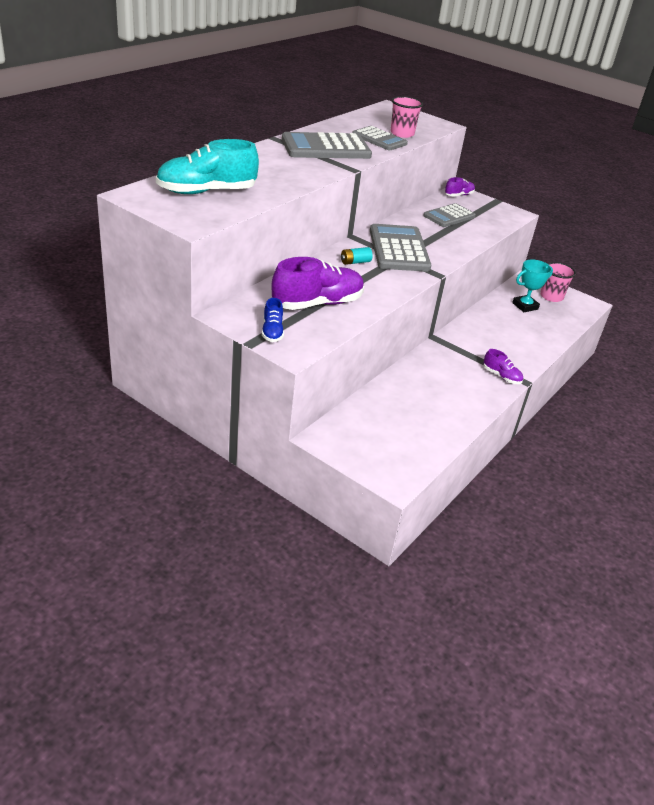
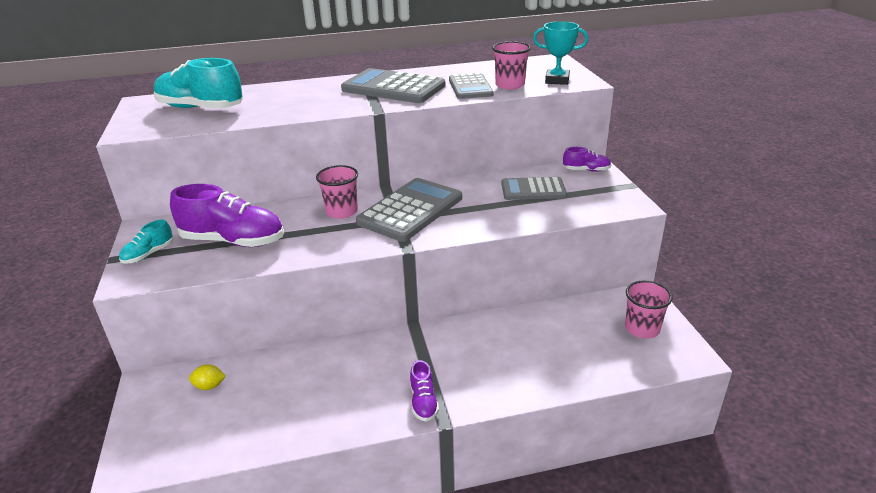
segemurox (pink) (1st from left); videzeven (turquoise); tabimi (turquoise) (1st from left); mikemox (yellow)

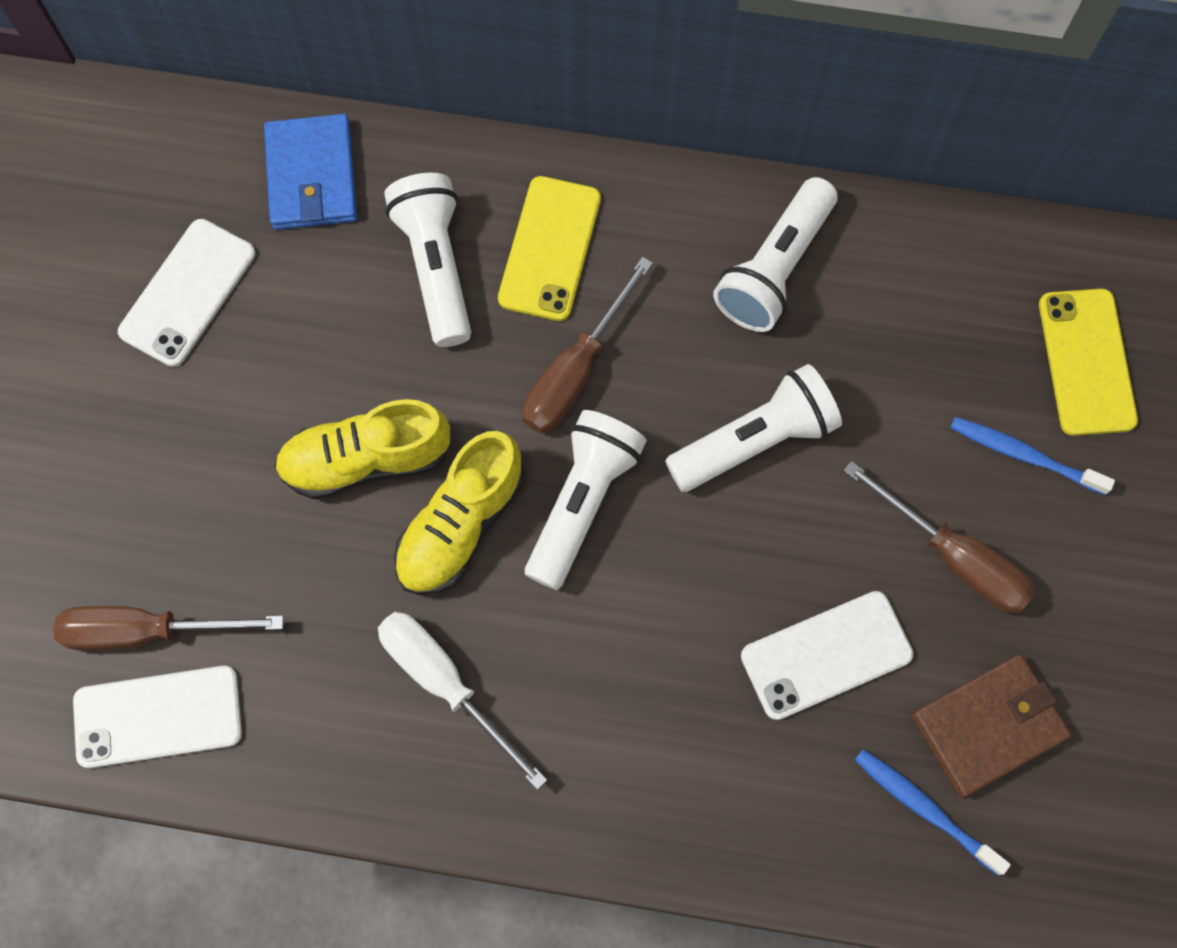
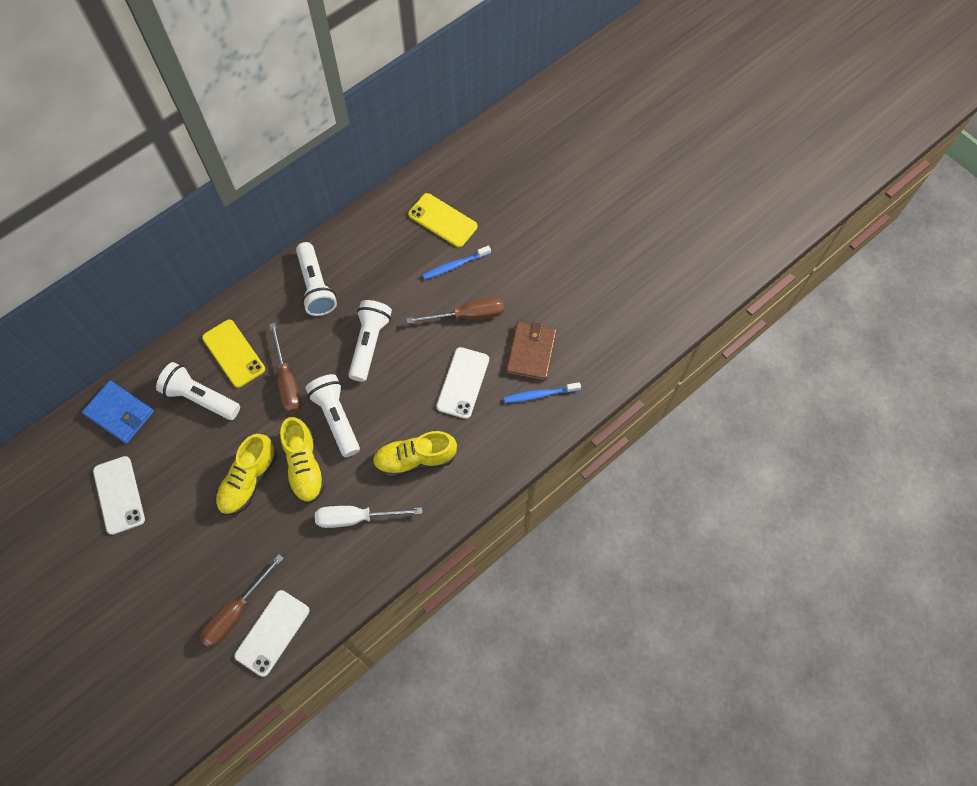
tabimi (yellow) (3rd from left)

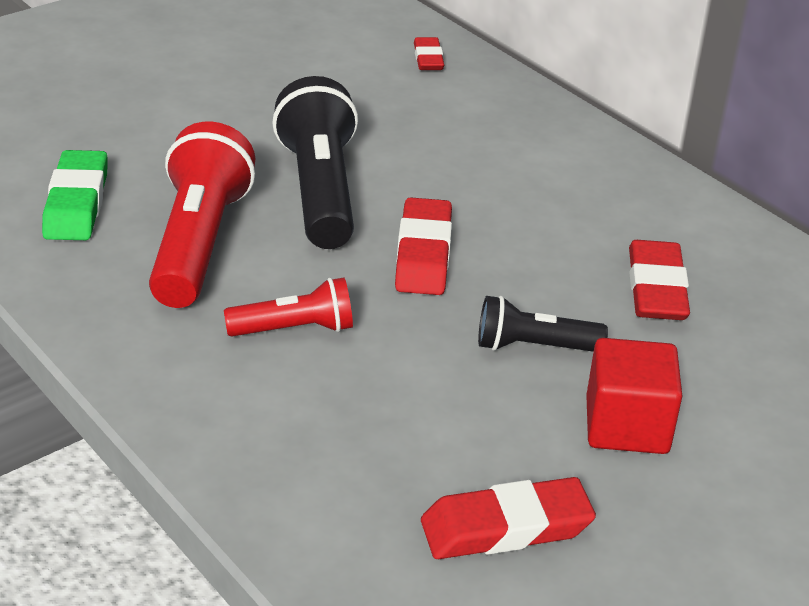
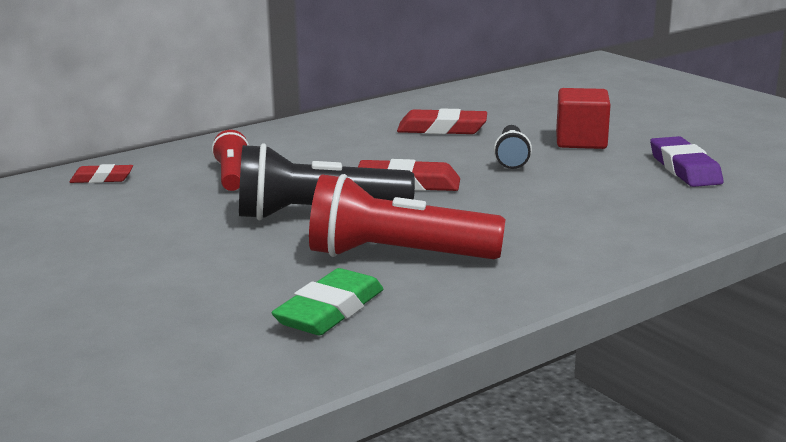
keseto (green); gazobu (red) (1st from left); keseto (purple)

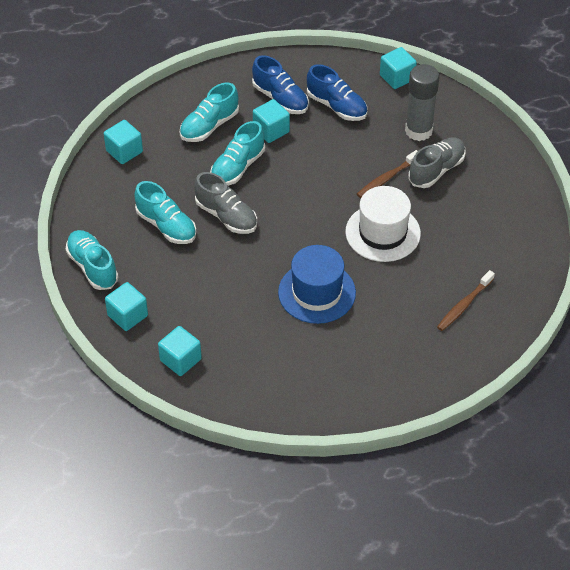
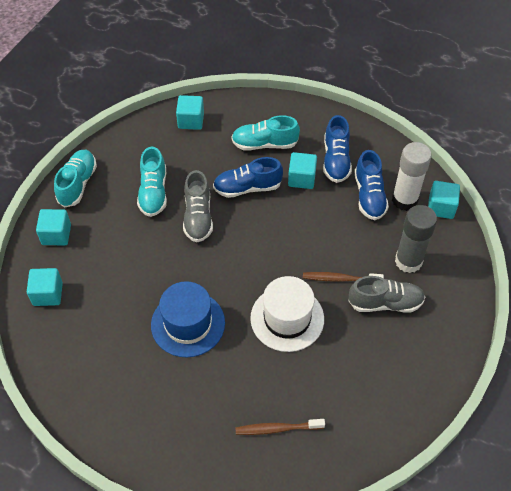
tabimi (blue) (1st from left); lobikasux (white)

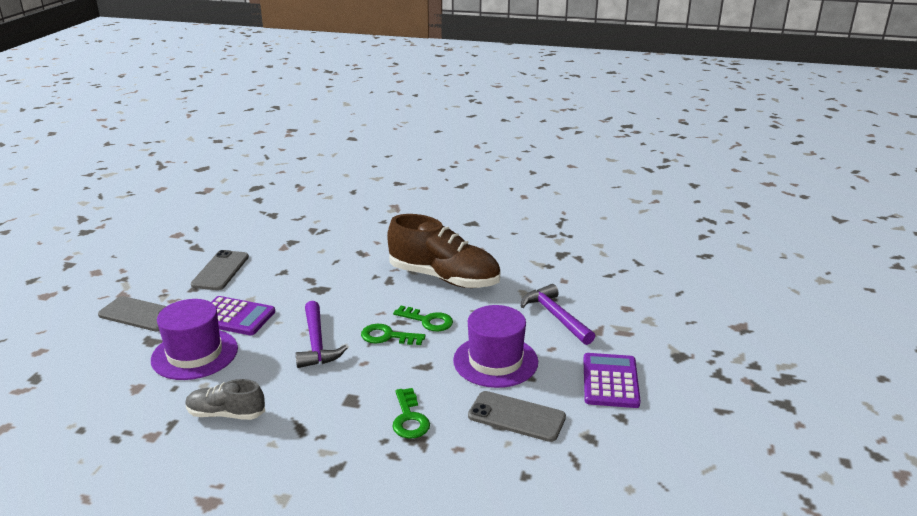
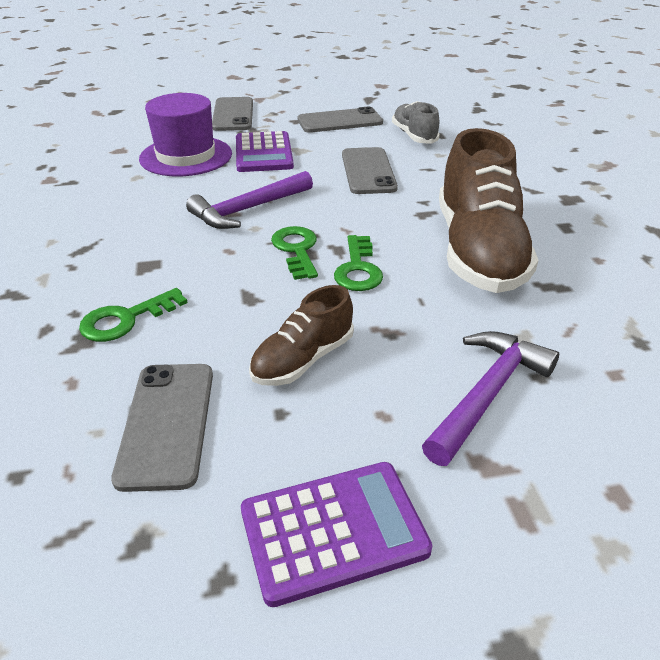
tabimi (brown) (1st from left); tabimi (grey); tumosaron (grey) (4th from left)

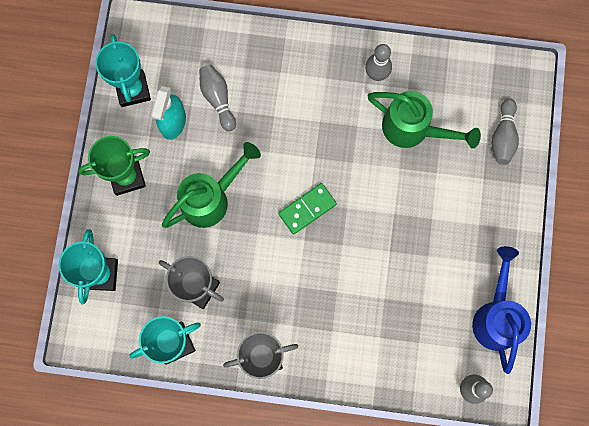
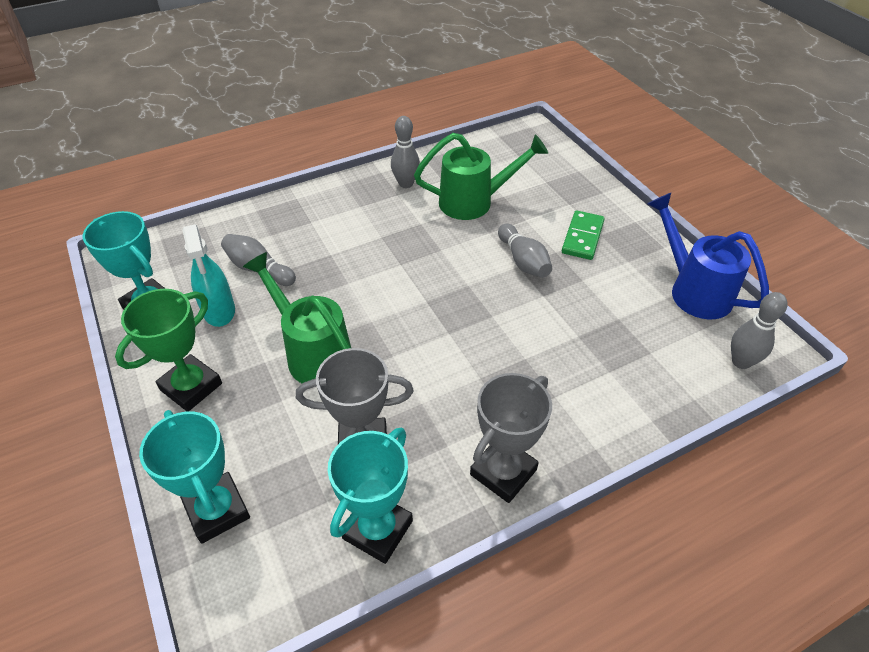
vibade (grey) (3rd from left); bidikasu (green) (1st from left); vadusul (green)

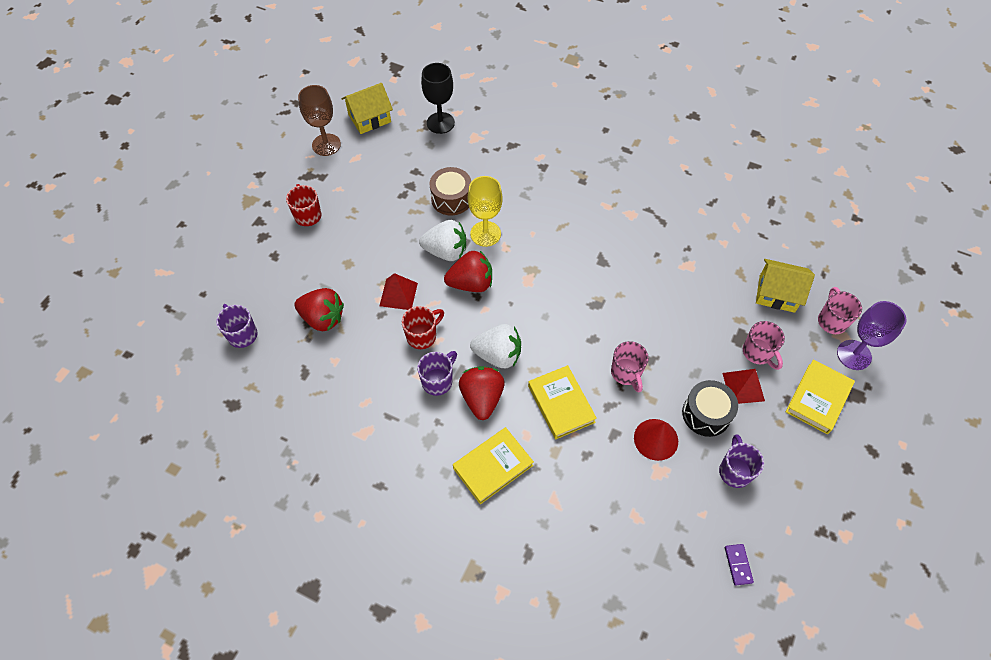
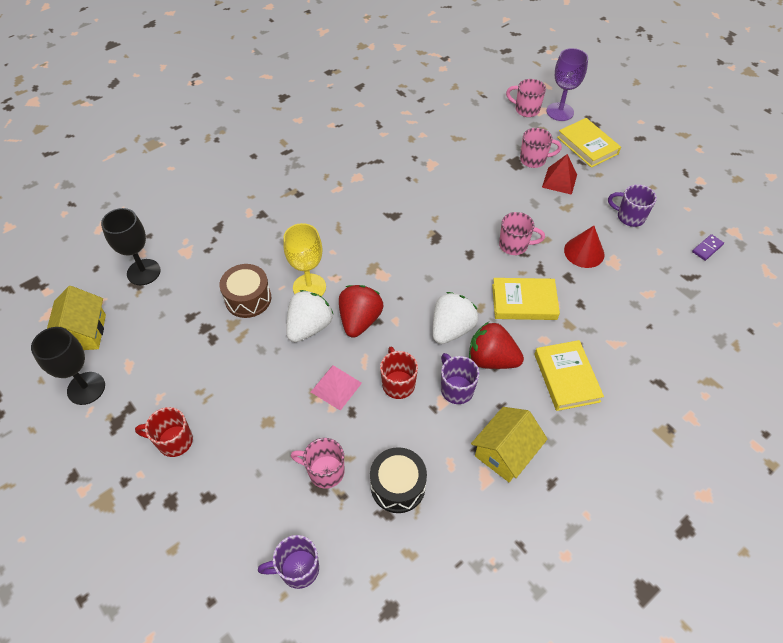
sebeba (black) (1st from left); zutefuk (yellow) (2nd from left); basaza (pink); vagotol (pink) (1st from left); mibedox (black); vadusul (purple)

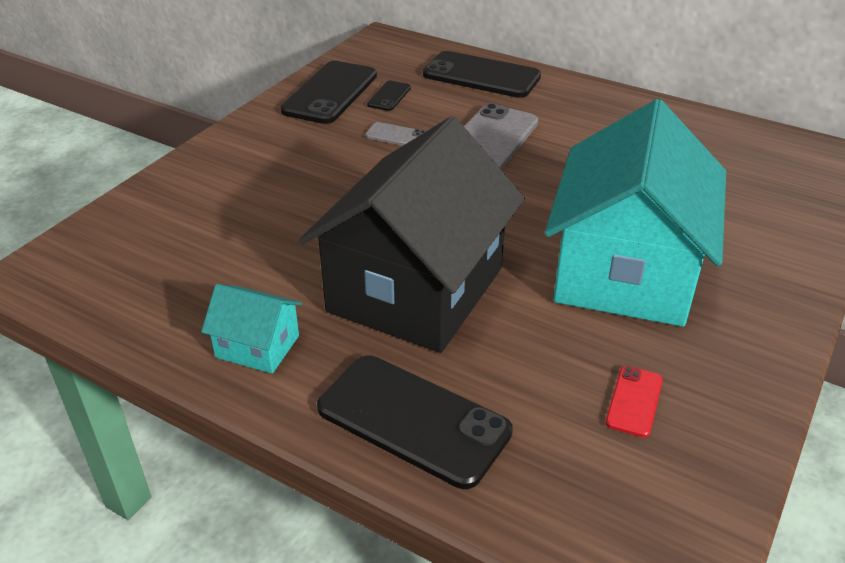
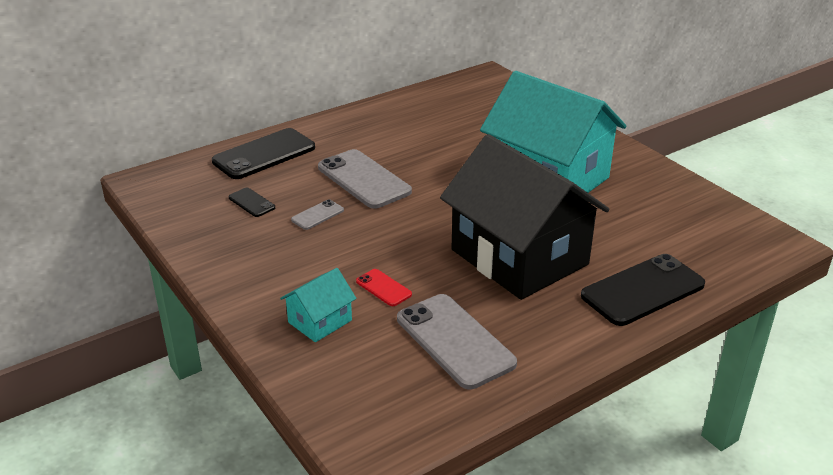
tumosaron (black) (1st from left in the first image); zutefuk (turquoise) (1st from left); tumosaron (red); tumosaron (grey) (3rd from left)

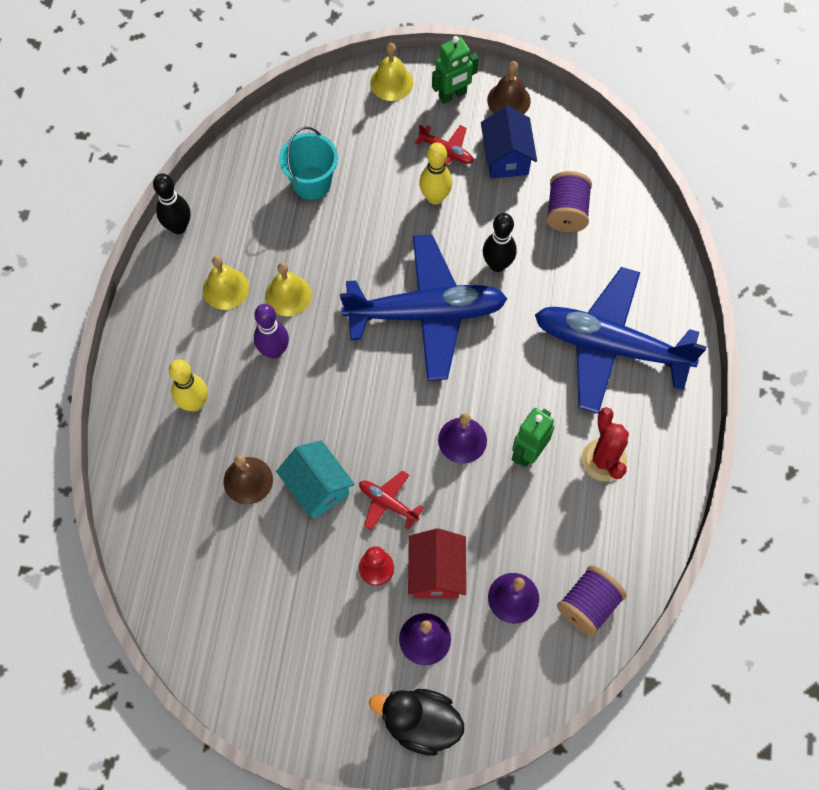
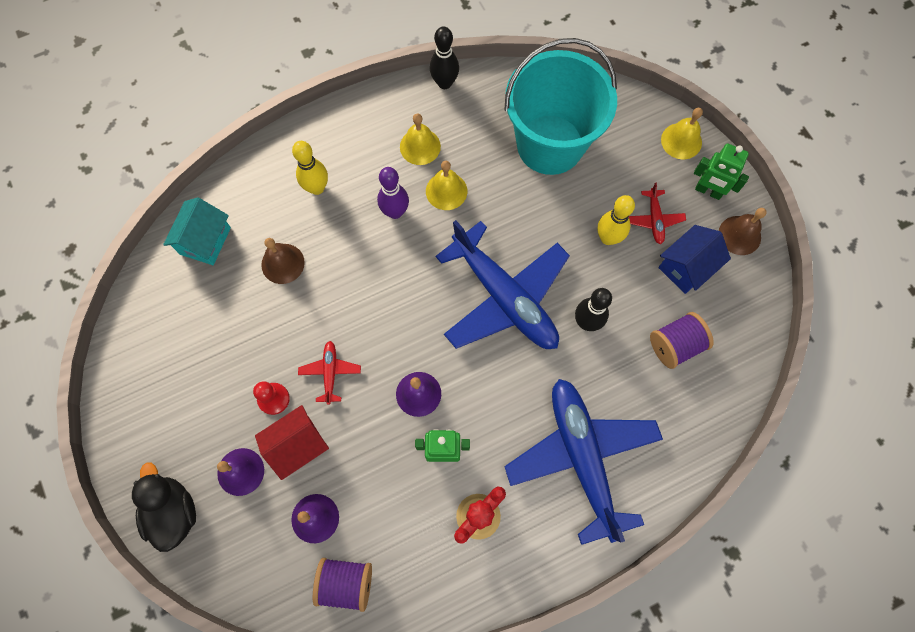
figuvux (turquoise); zutefuk (turquoise)

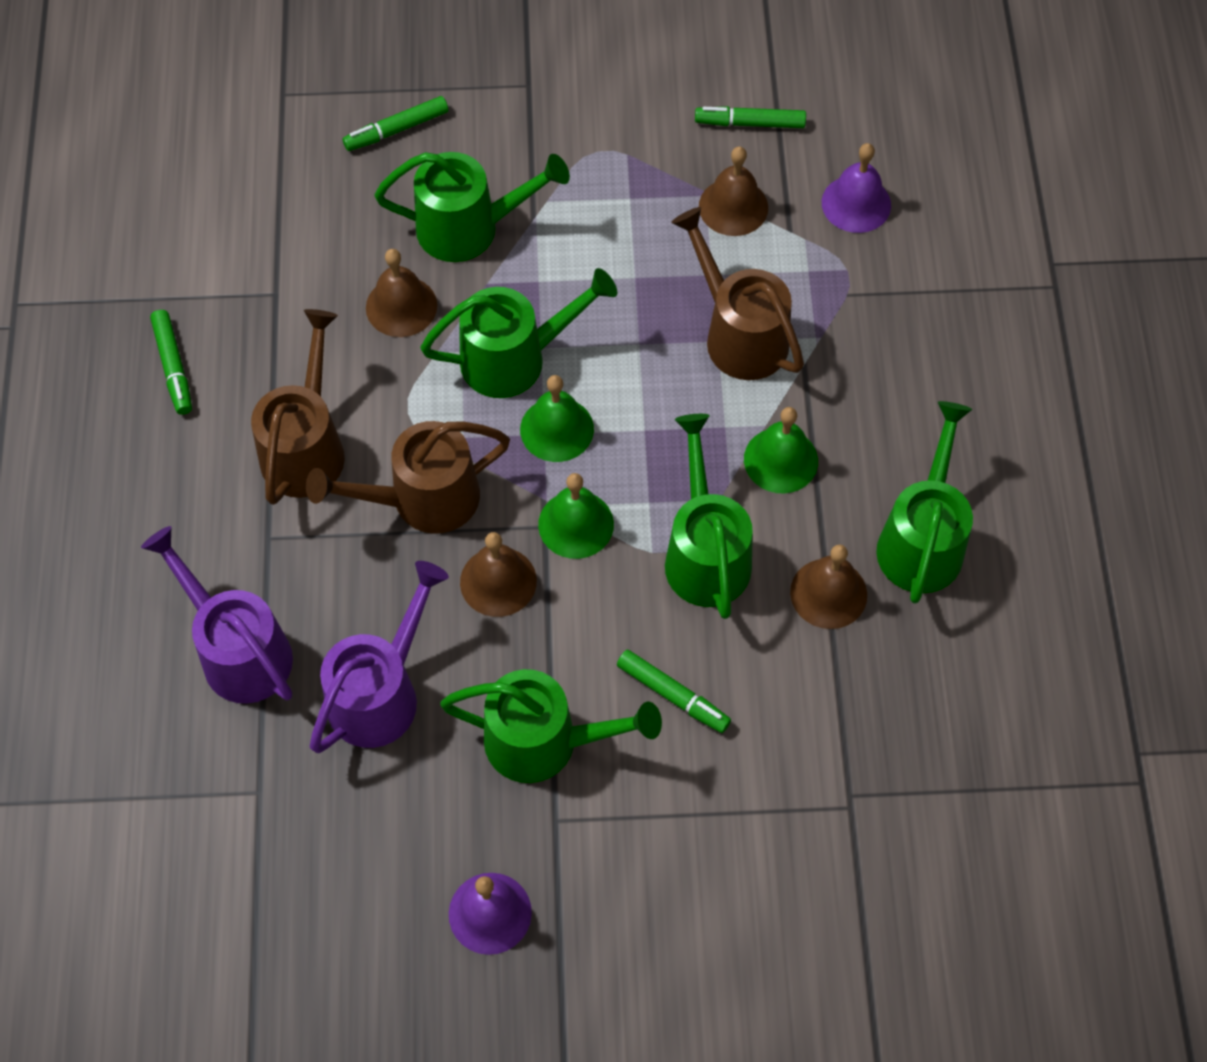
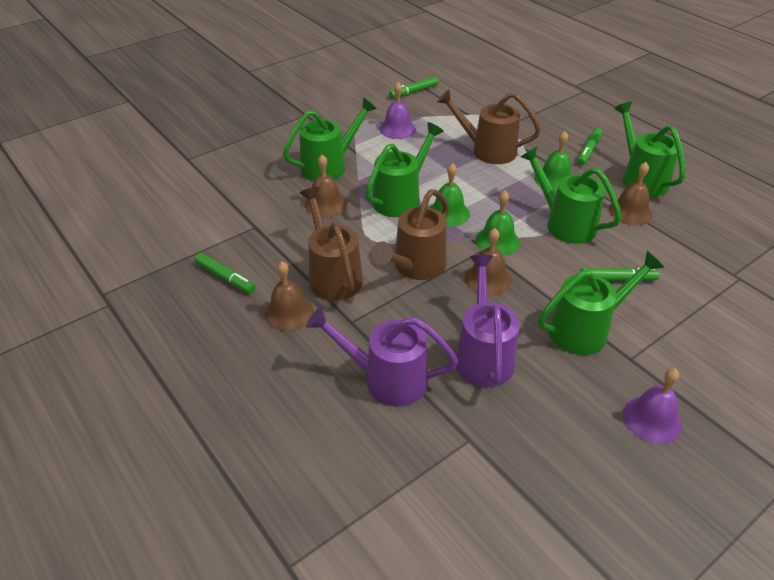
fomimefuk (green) (3rd from left); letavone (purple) (1st from left); letavone (brown) (1st from left)

